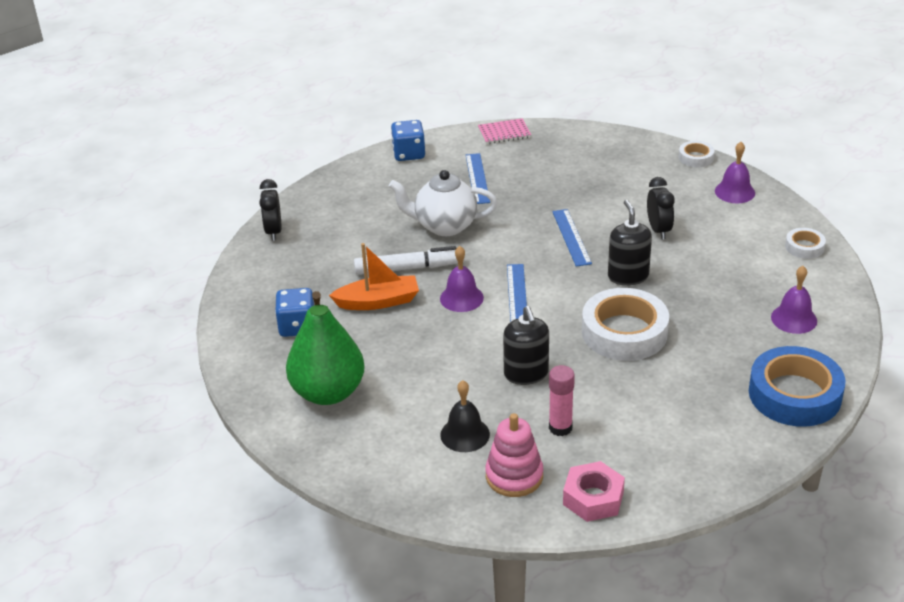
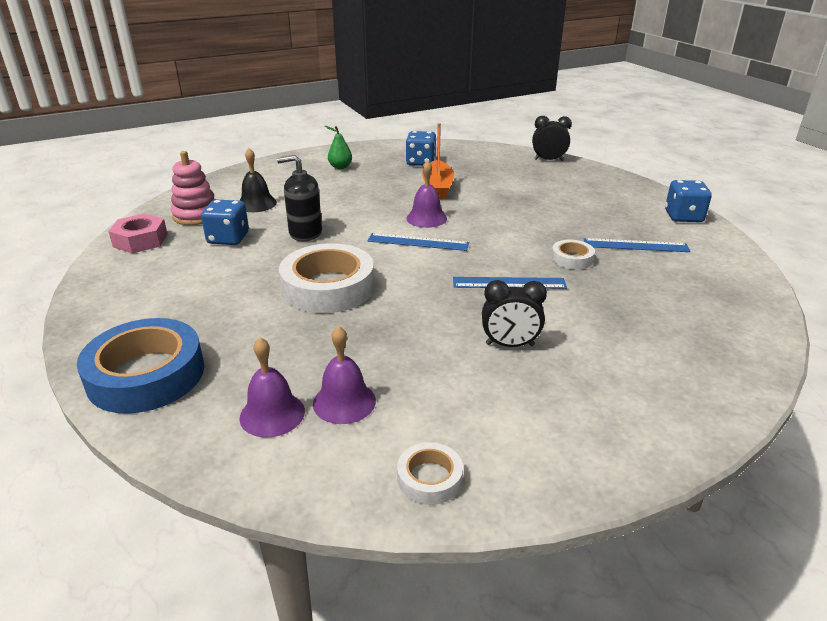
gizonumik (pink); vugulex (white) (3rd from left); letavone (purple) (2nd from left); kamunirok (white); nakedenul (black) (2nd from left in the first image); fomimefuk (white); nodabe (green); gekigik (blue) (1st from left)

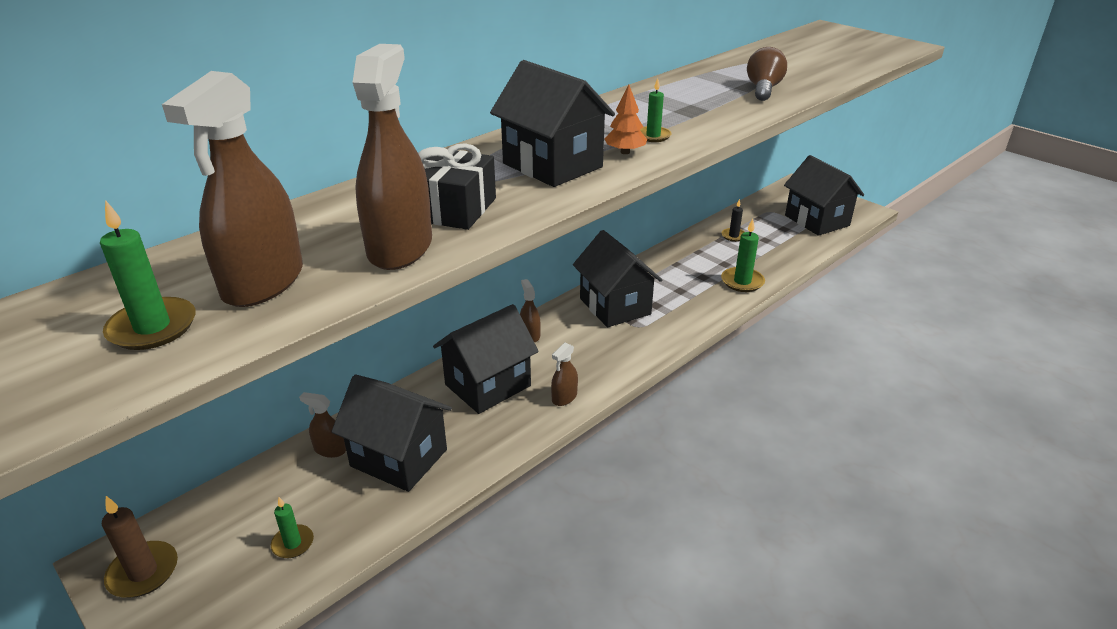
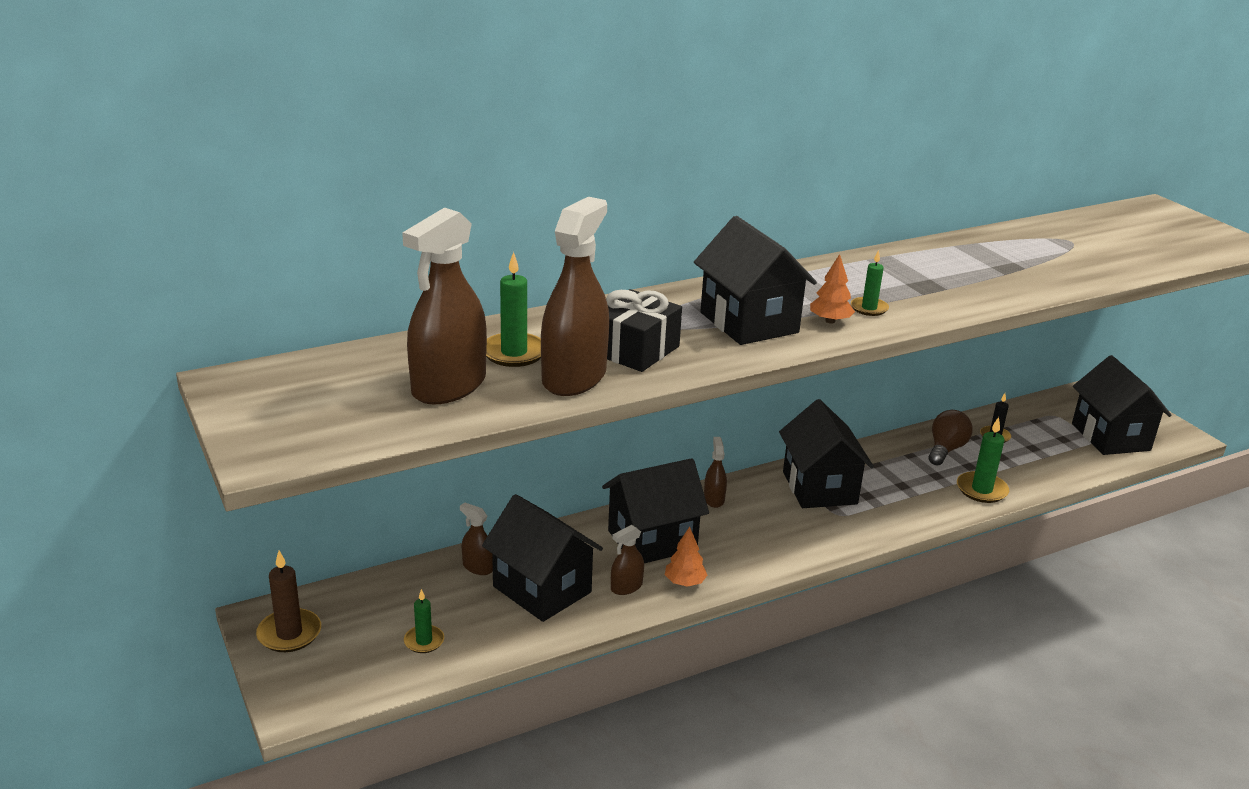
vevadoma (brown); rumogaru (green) (2nd from left); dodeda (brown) (4th from left); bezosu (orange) (1st from left)

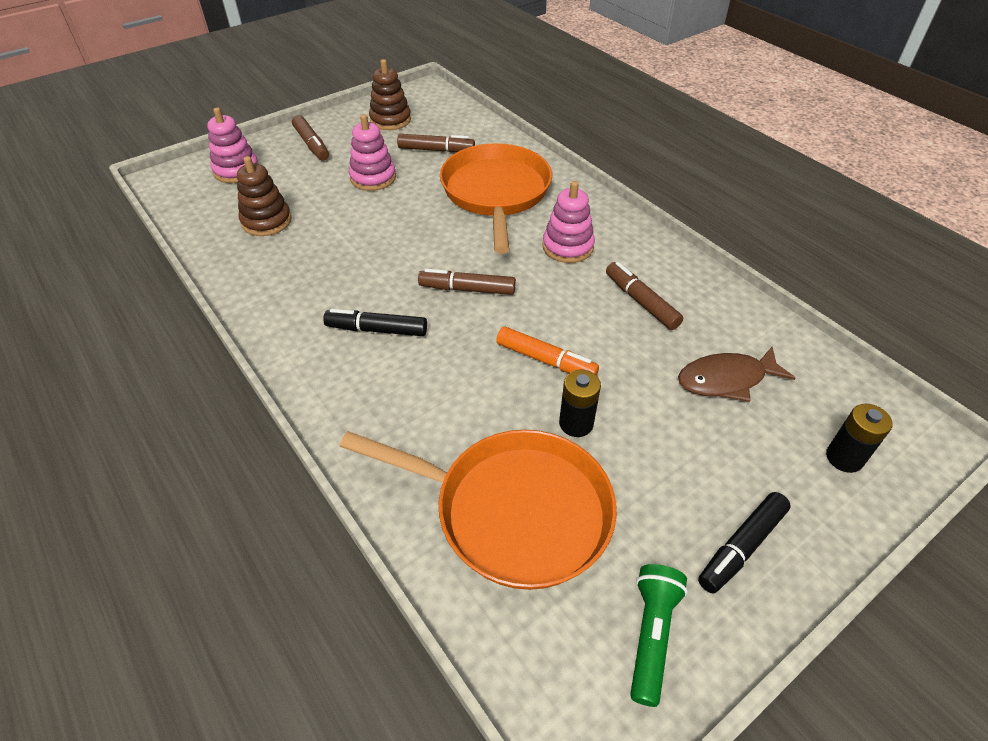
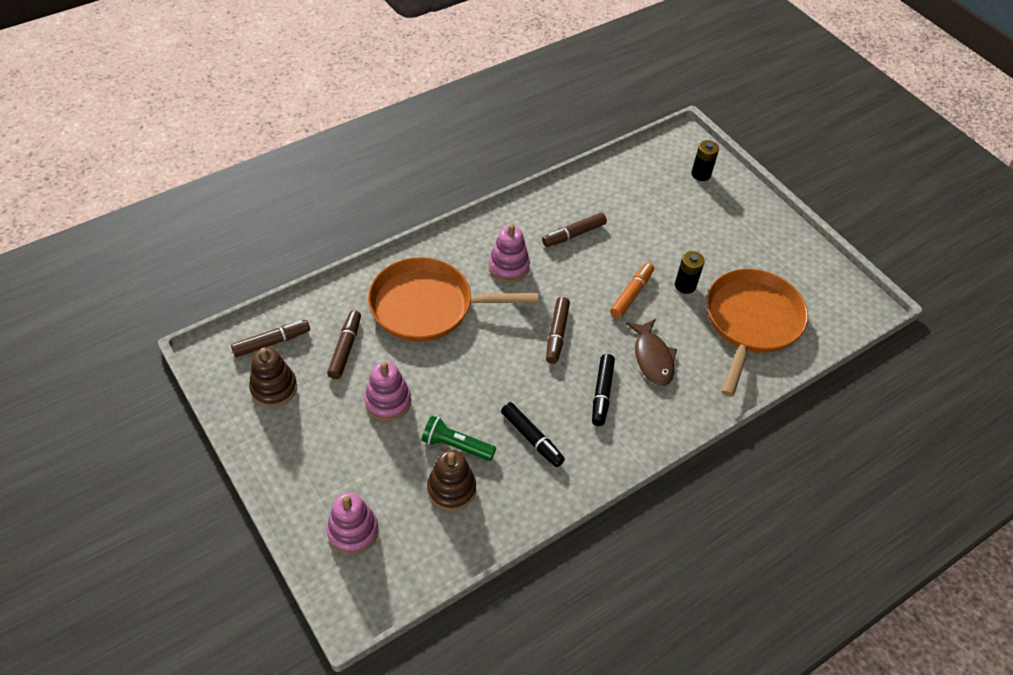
fomimefuk (brown) (1st from left); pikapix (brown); fomimefuk (black) (1st from left); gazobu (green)

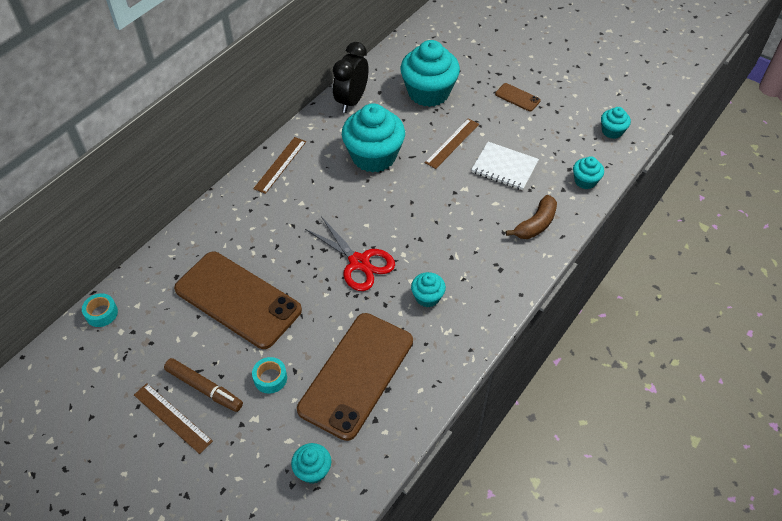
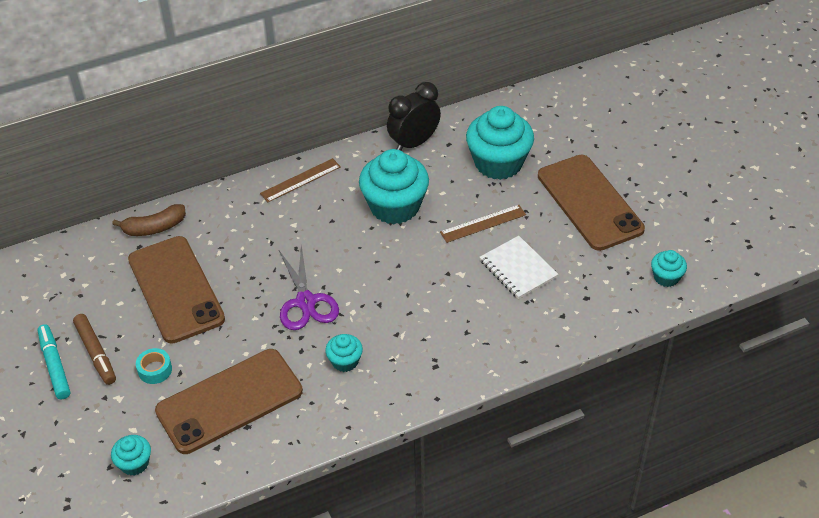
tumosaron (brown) (3rd from left); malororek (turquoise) (5th from left in the first image); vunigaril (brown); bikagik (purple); vugulex (turquoise) (1st from left in the first image); fomimefuk (turquoise)

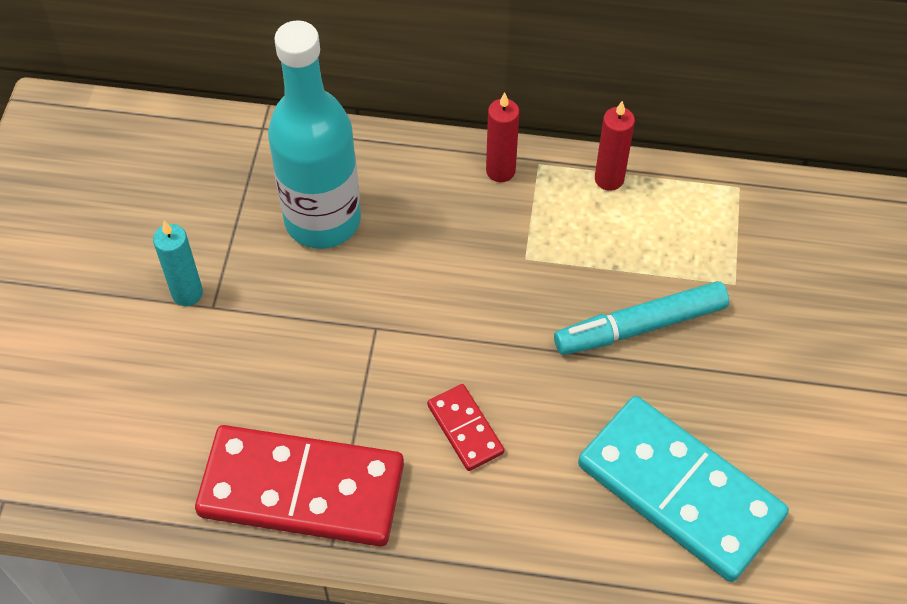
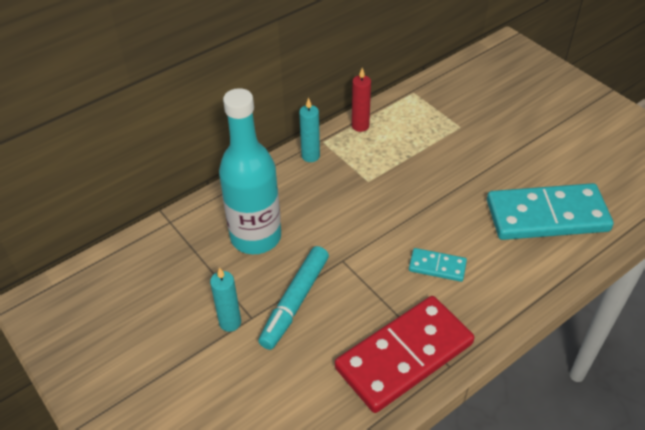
rumogaru (turquoise) (2nd from left); fomimefuk (turquoise); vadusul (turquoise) (1st from left)

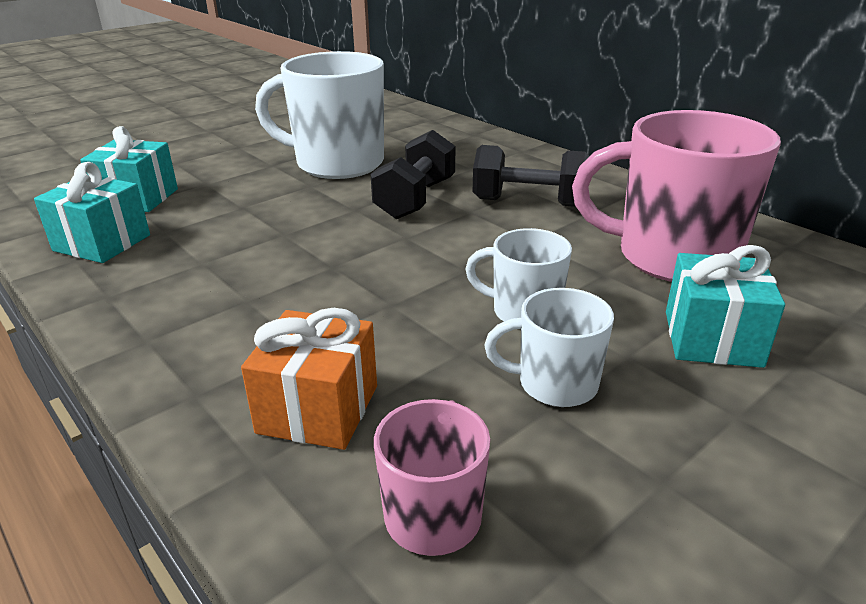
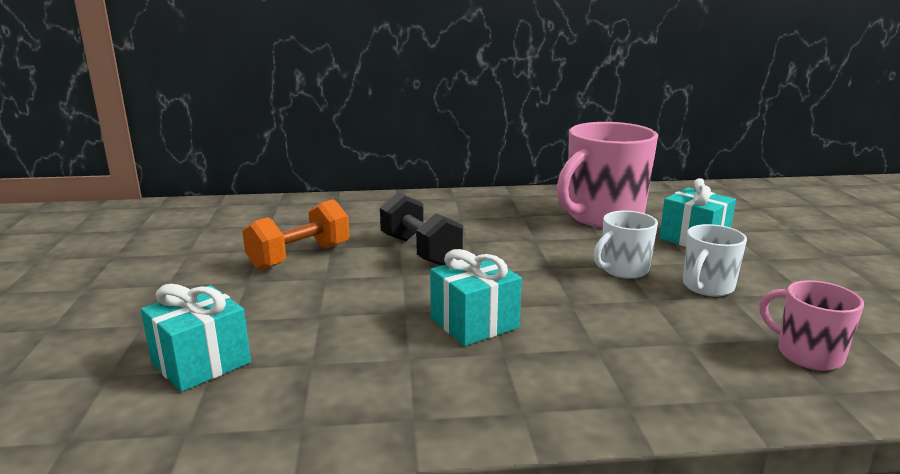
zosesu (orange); zosesu (black) (2nd from left in the first image); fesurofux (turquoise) (2nd from left); fesurofux (orange)

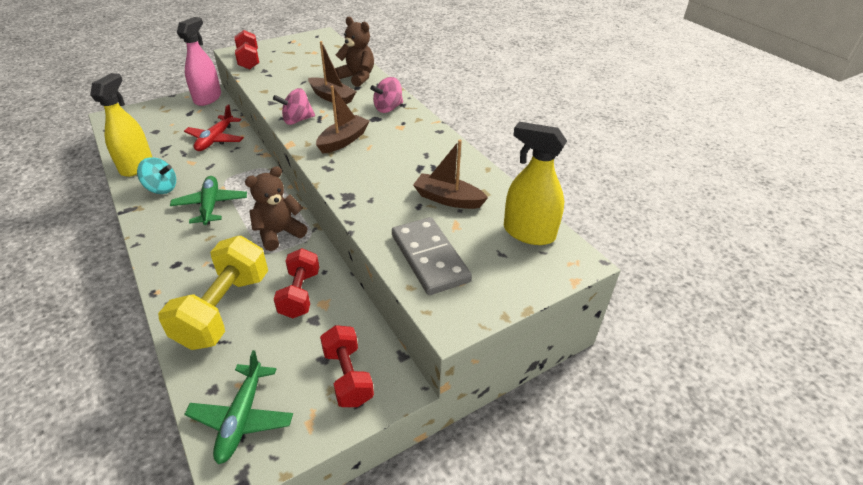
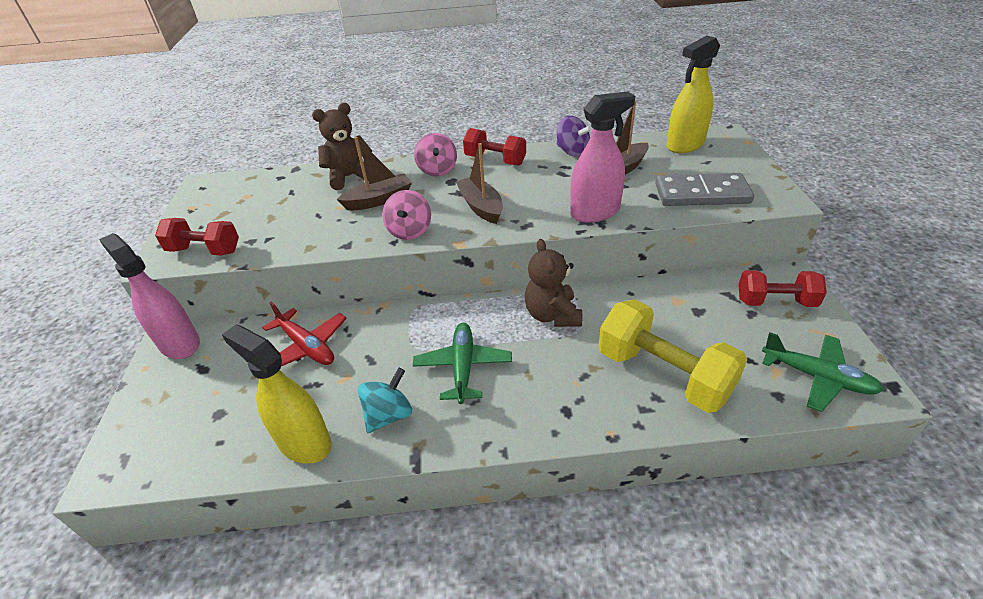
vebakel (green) (1st from left); zosesu (red) (2nd from left); dodeda (pink) (2nd from left); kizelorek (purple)

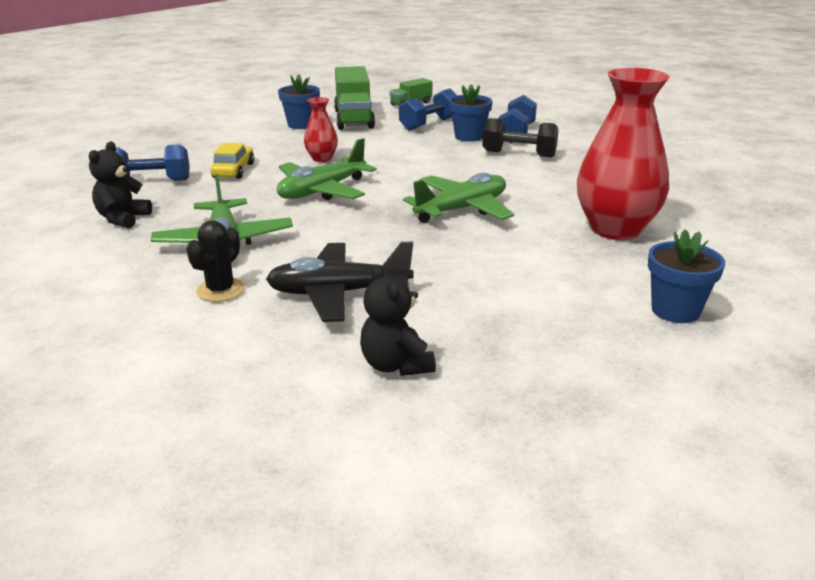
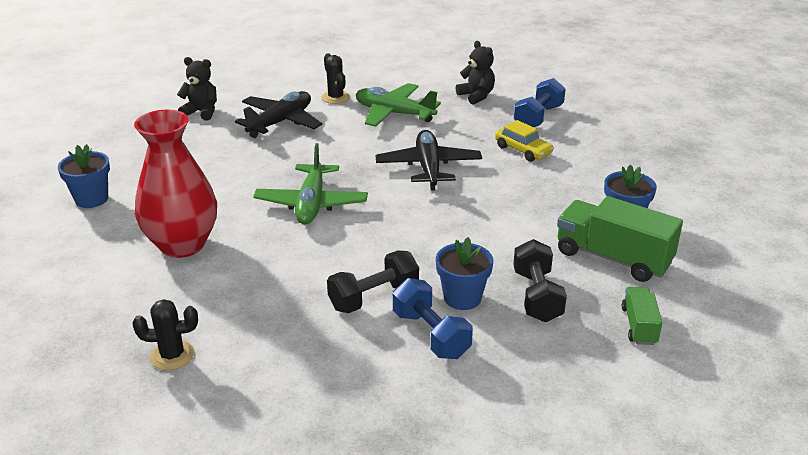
zosesu (black) (2nd from left); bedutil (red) (1st from left in the first image); vebakel (black) (2nd from left); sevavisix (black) (1st from left)

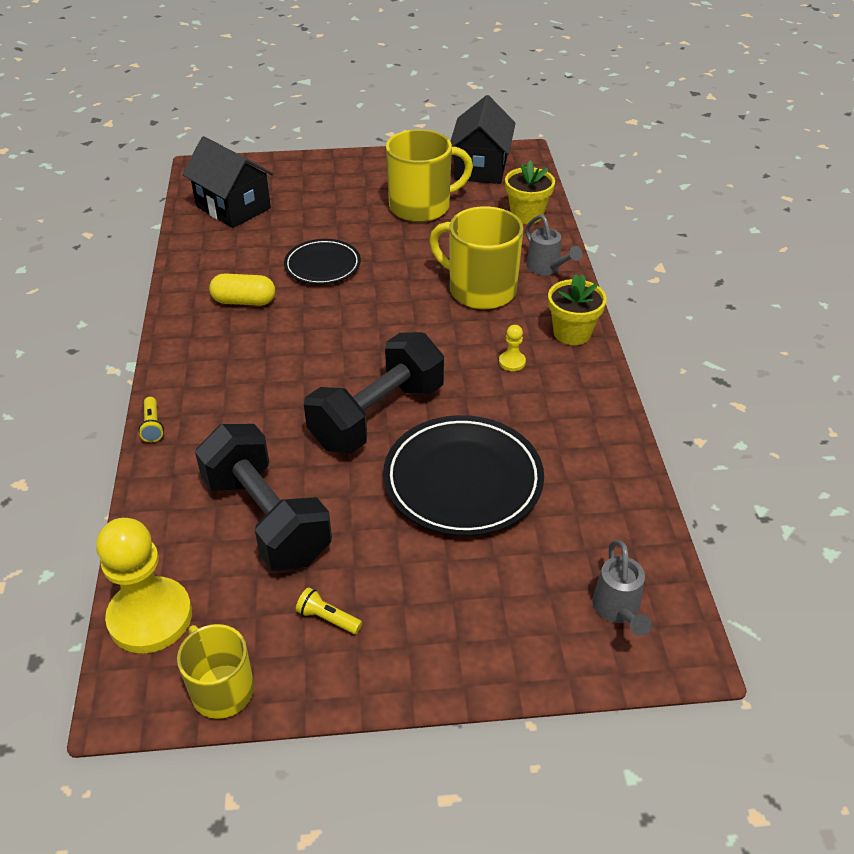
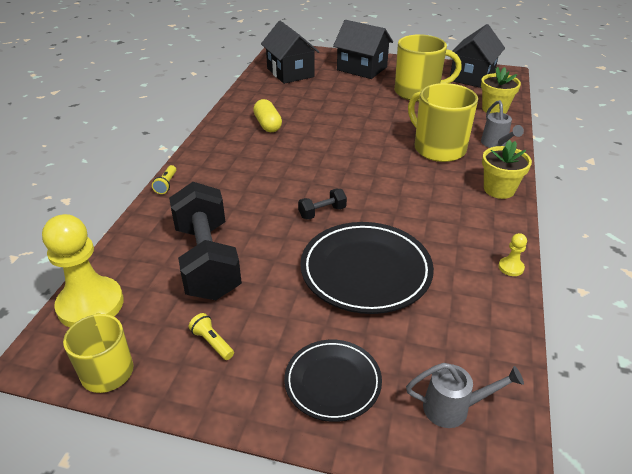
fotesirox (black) (1st from left); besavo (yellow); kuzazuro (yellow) (2nd from left); zosesu (black) (2nd from left); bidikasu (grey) (1st from left); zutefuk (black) (2nd from left)

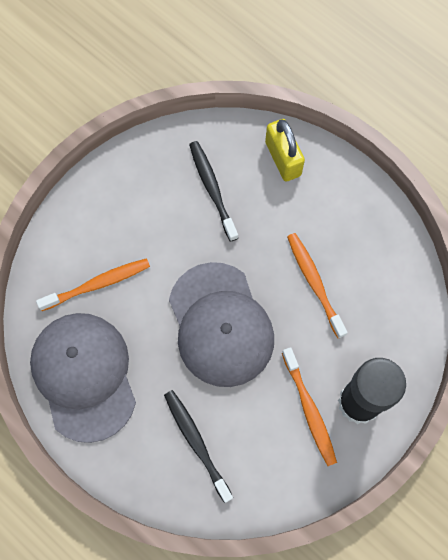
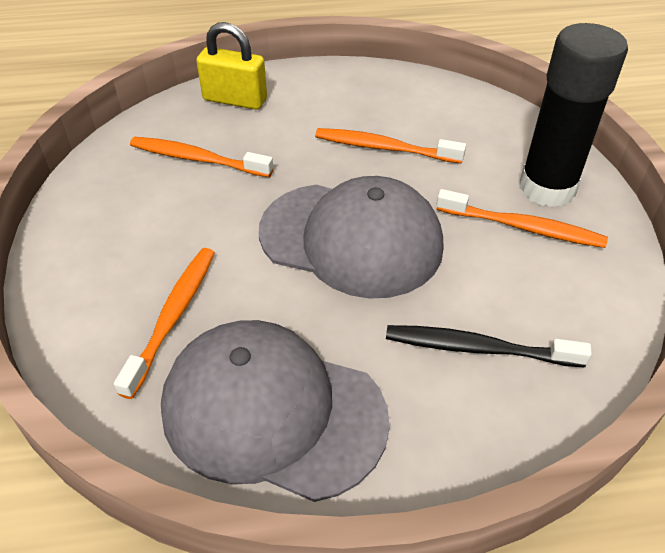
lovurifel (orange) (2nd from left)

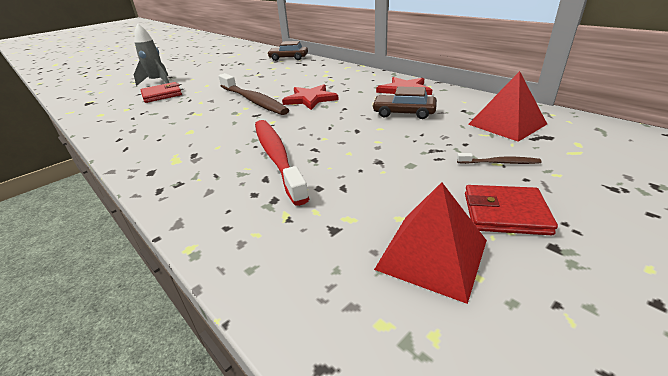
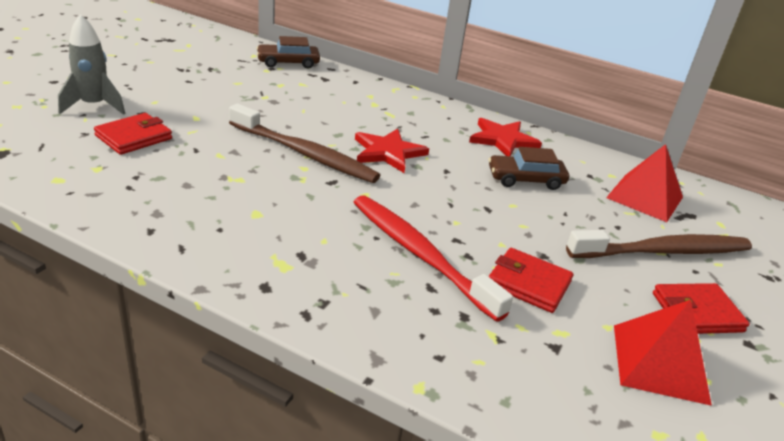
lovurifel (brown) (2nd from left); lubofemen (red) (2nd from left)

